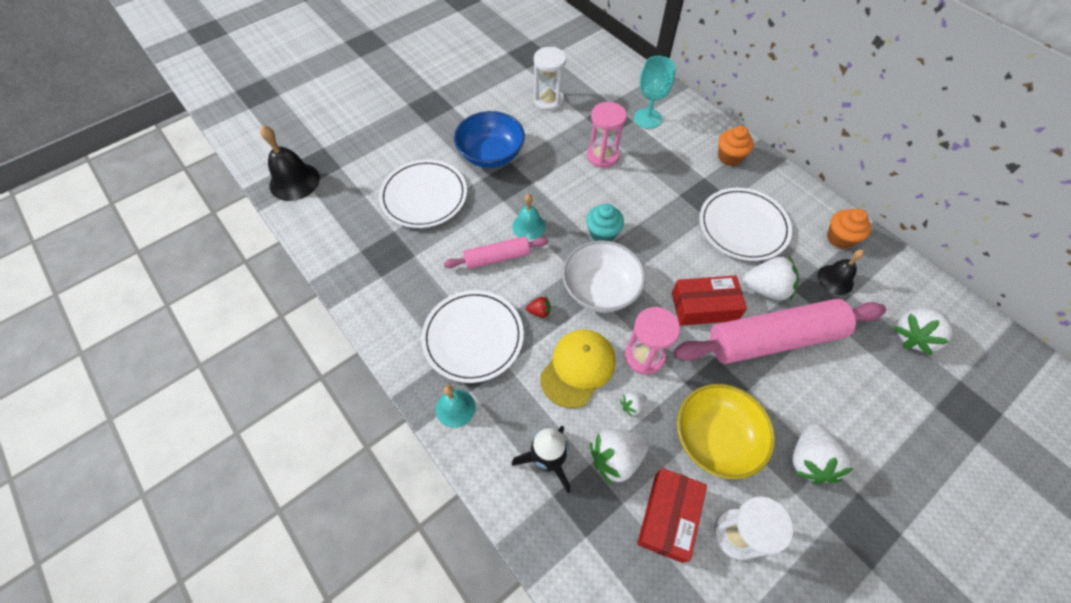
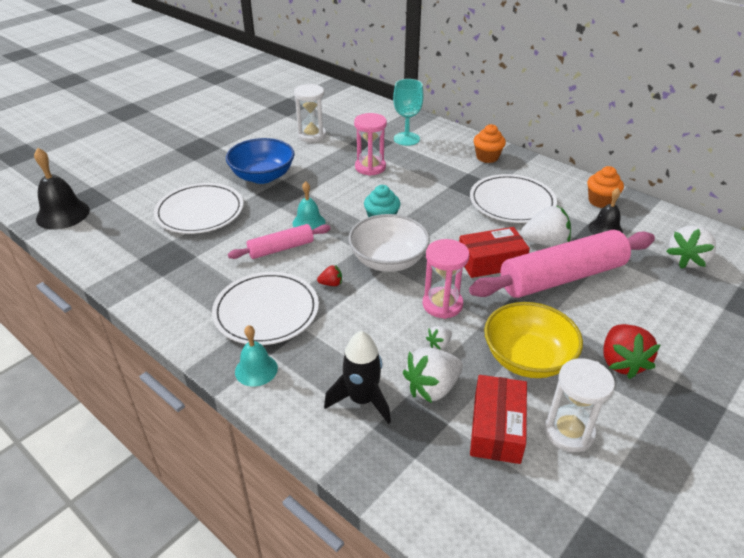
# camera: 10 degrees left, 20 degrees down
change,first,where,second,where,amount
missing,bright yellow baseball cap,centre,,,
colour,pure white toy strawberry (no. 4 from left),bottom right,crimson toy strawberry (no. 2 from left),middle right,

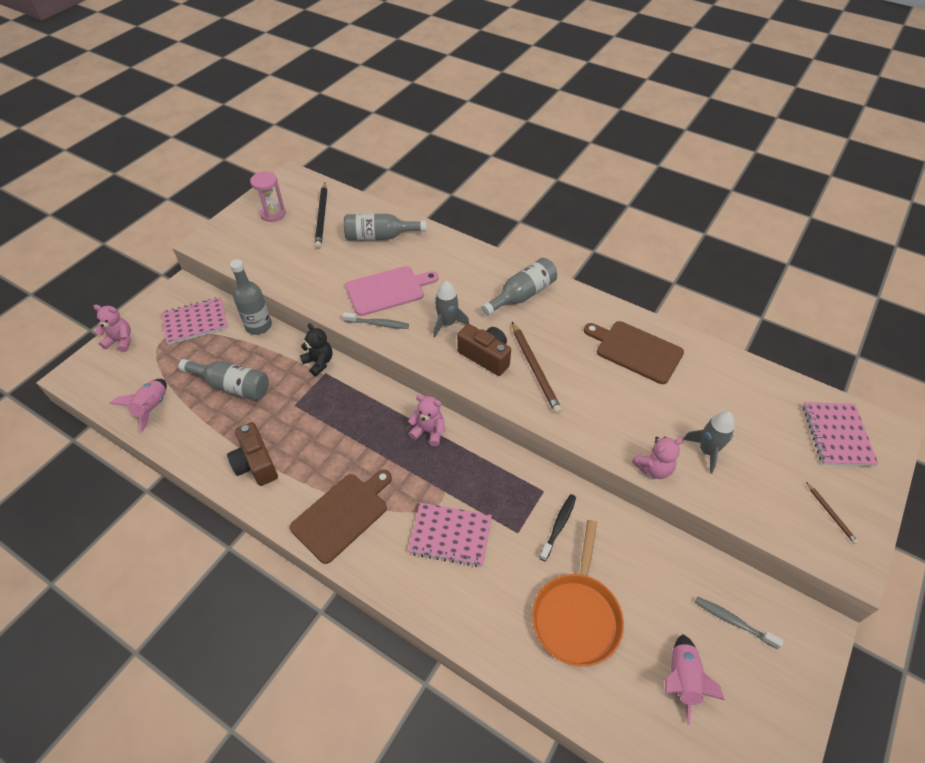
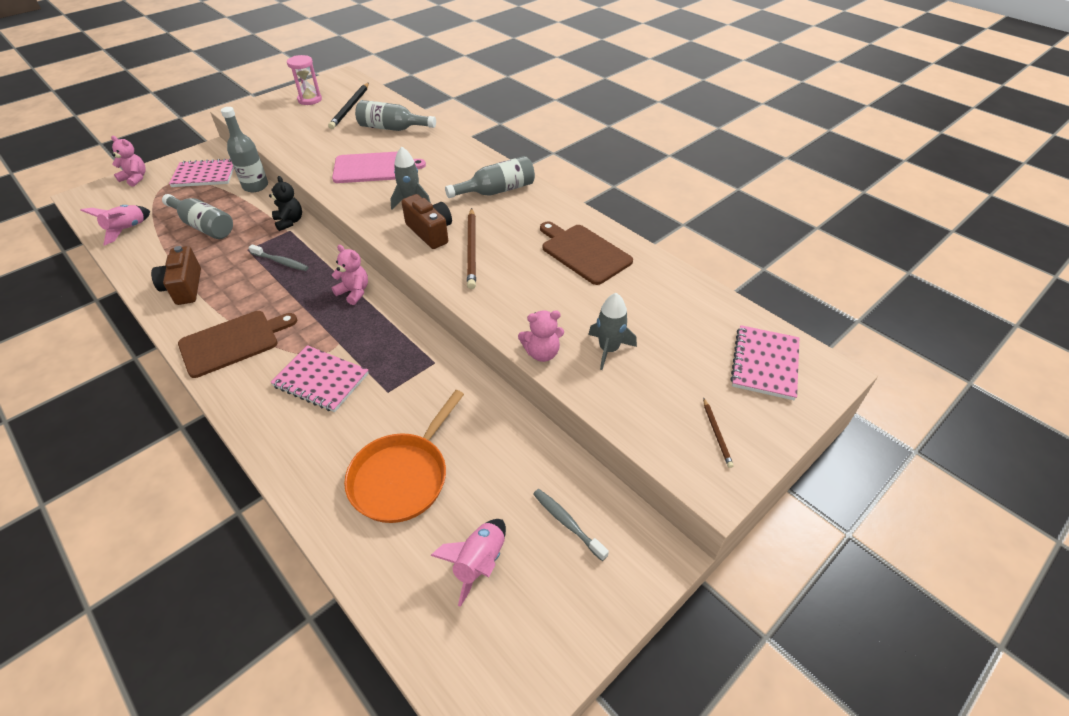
# camera: 15 degrees right, 5 degrees down
change,first,where,second,where,amount
missing,ebony tooth brush,bottom centre,,,
relocated,gray tooth brush (no. 1 from left),centre,,middle left,

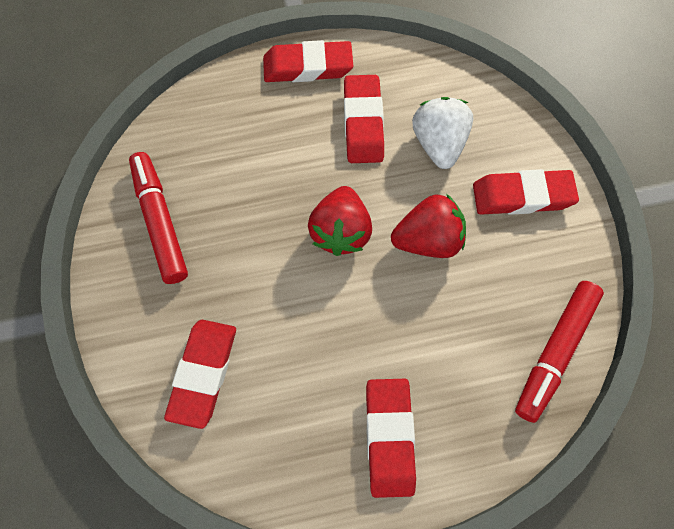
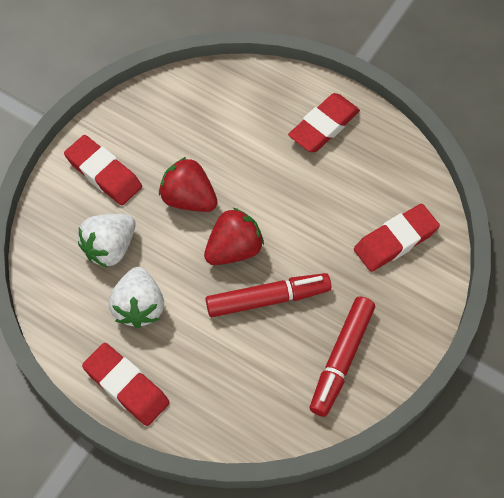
# camera: 135 degrees left, 5 degrees down
change,first,where,second,where,amount
relocated,crimson marker pen (no. 2 from left in the first image),middle right,crimson marker pen (no. 1 from left),centre,
exchanged,crimson gum eraser (no. 3 from left),top centre,pure white toy strawberry (no. 2 from left),middle left,

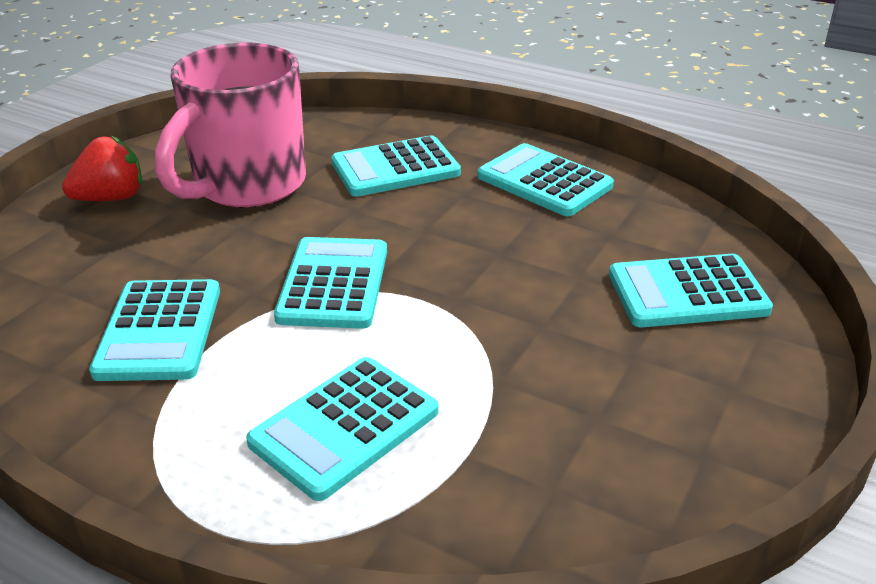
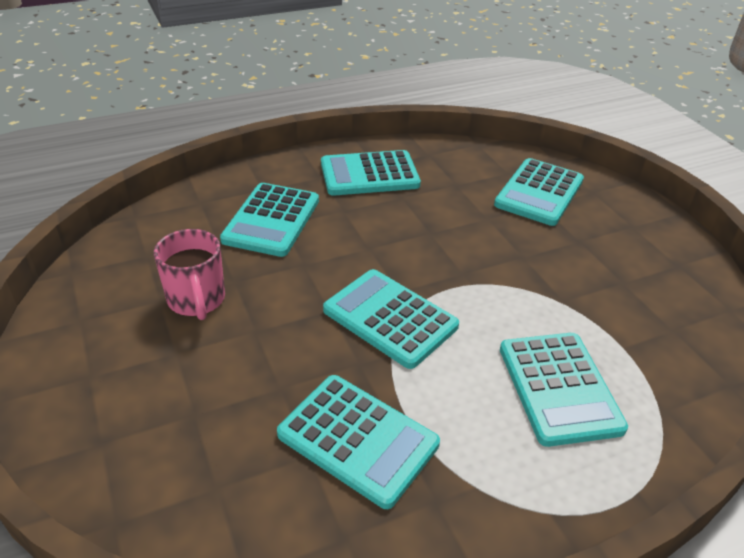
# camera: 55 degrees left, 5 degrees up
change,first,where,second,where,amount
missing,crimson toy strawberry,top left,,,
size,pink mug,top left,,middle left,x0.53

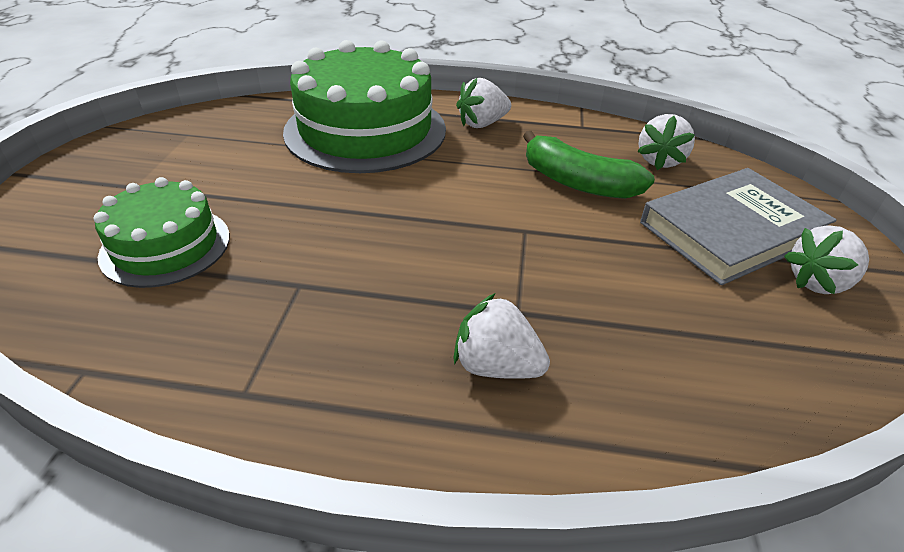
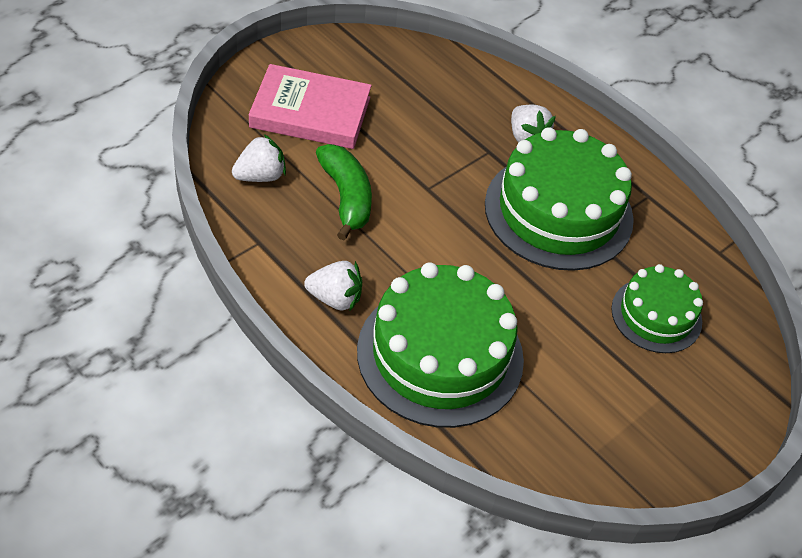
# camera: 145 degrees left, 10 degrees up
change,first,where,second,where,amount
missing,pure white toy strawberry (no. 4 from left),middle right,,,
appeared,,,green cake (no. 2 from left),middle right,
colour,gray hardcover,middle right,pink hardcover,top centre,

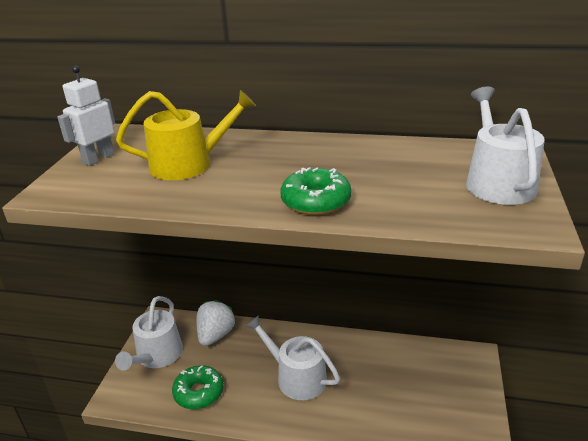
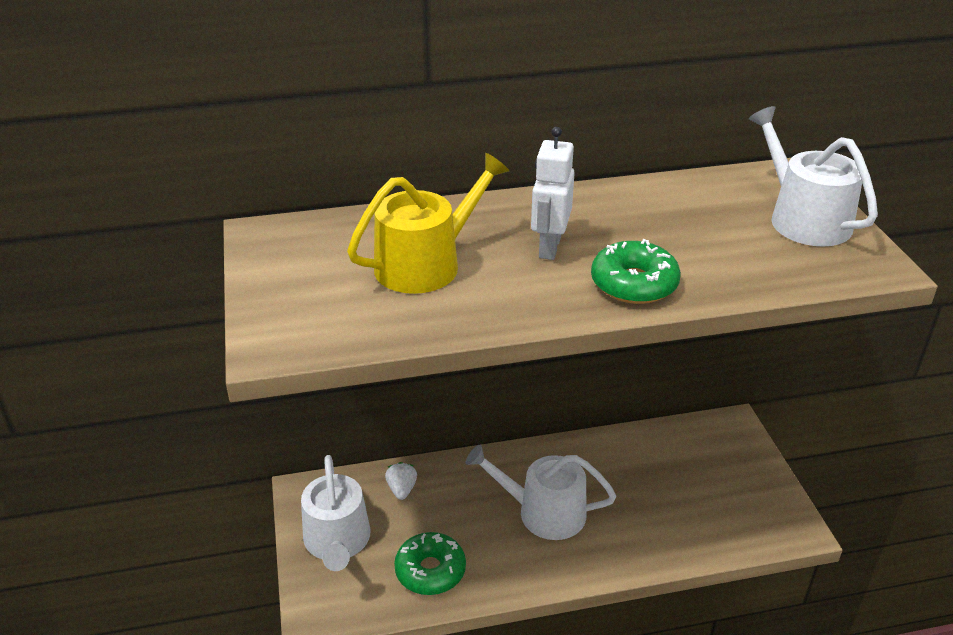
# camera: 25 degrees left, 5 degrees up
change,first,where,second,where,amount
relocated,pure white robot figure,top left,,top centre,
size,pure white toy strawberry,bottom centre,,bottom centre,x0.56

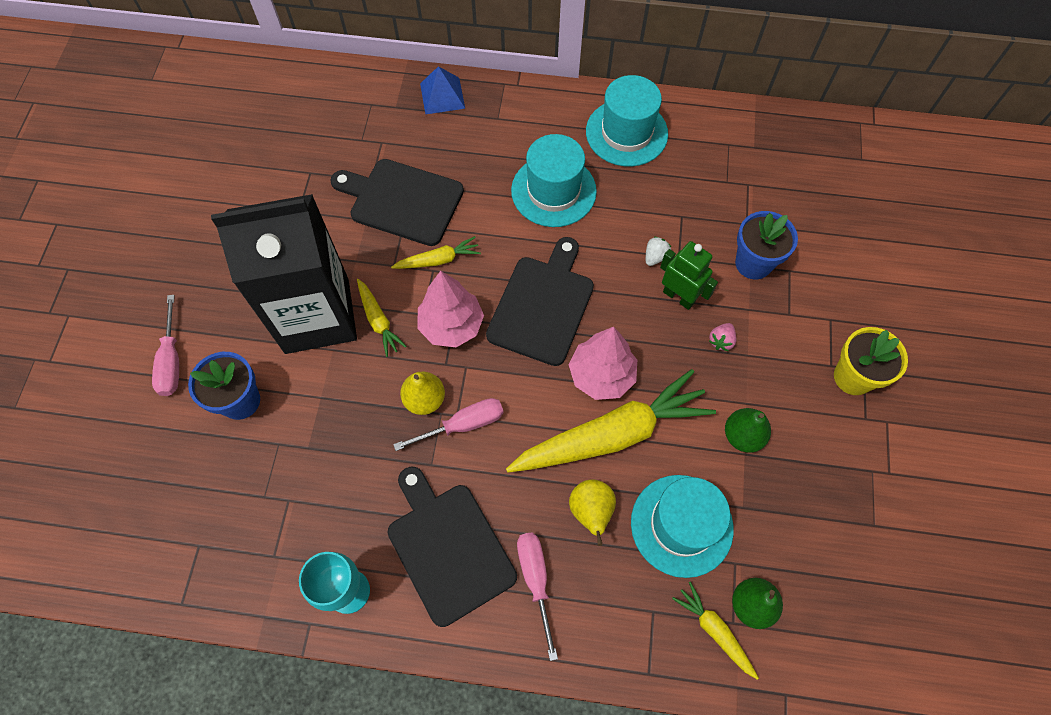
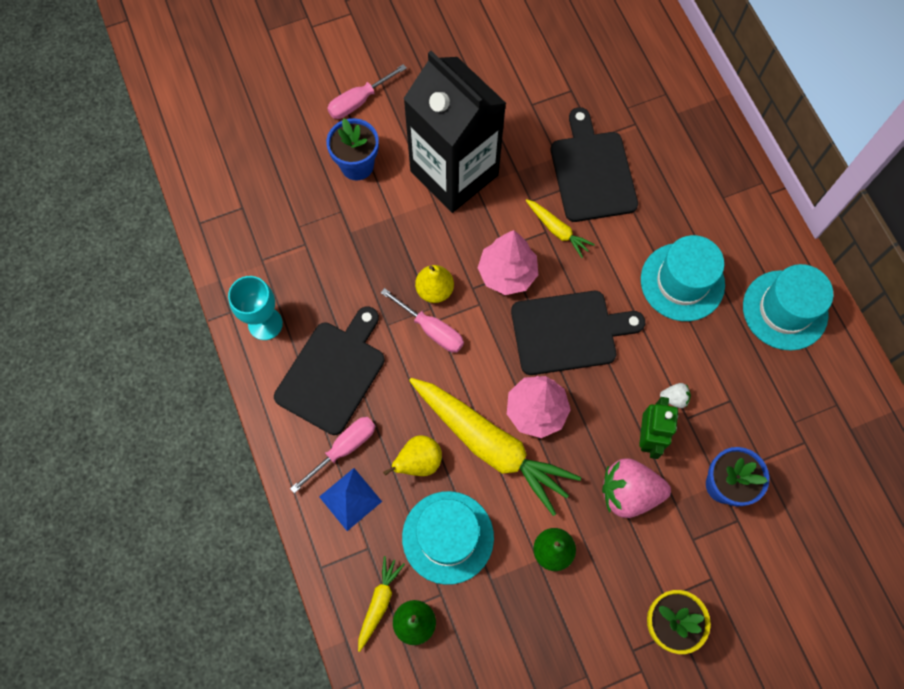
# camera: 60 degrees right, 5 degrees up
change,first,where,second,where,amount
missing,bright yellow root vegetable (no. 1 from left),centre,,,
relocated,blue pyramid,top centre,,bottom centre,
size,pink toy strawberry,middle right,,bottom right,x2.22

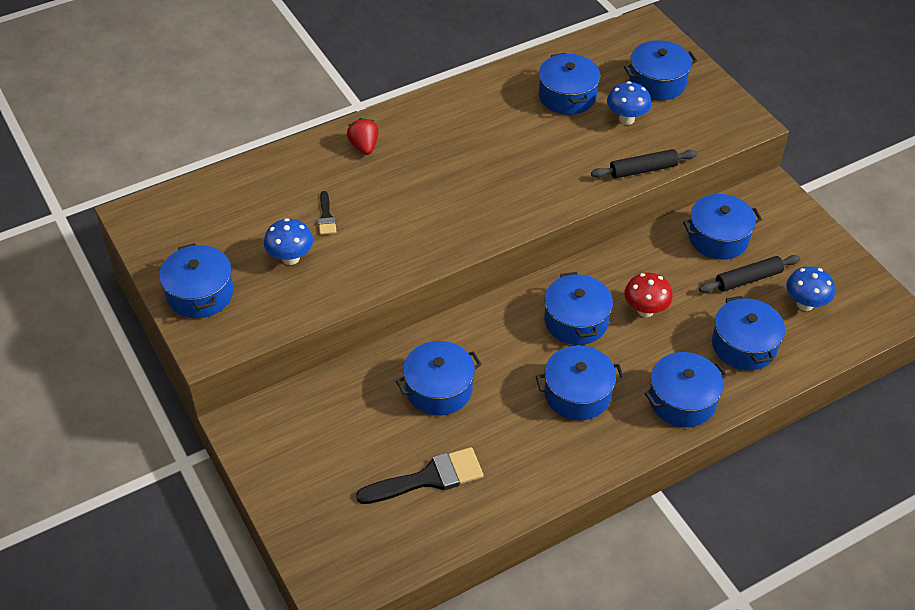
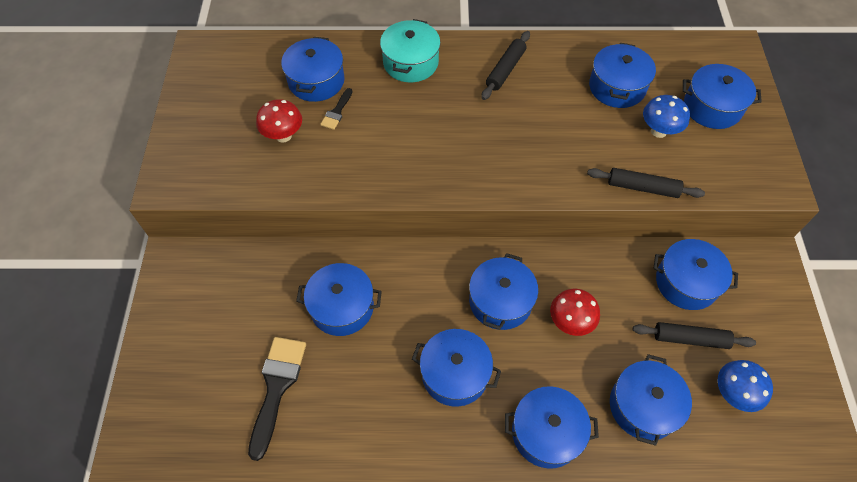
# camera: 30 degrees right, 10 degrees up
change,first,where,second,where,amount
appeared,,,ebony pastry roller (no. 1 from left),top centre,
relocated,blue stockpot (no. 1 from left),middle left,,top centre,
exchanged,crimson toy strawberry,top centre,turquoise stockpot,top centre,
colour,blue toadstool (no. 1 from left),middle left,crimson toadstool (no. 1 from left),top left,
spun,ebony brush (no. 2 from left in the first image),bottom centre,ebony brush (no. 1 from left),bottom left,90 degrees counterclockwise

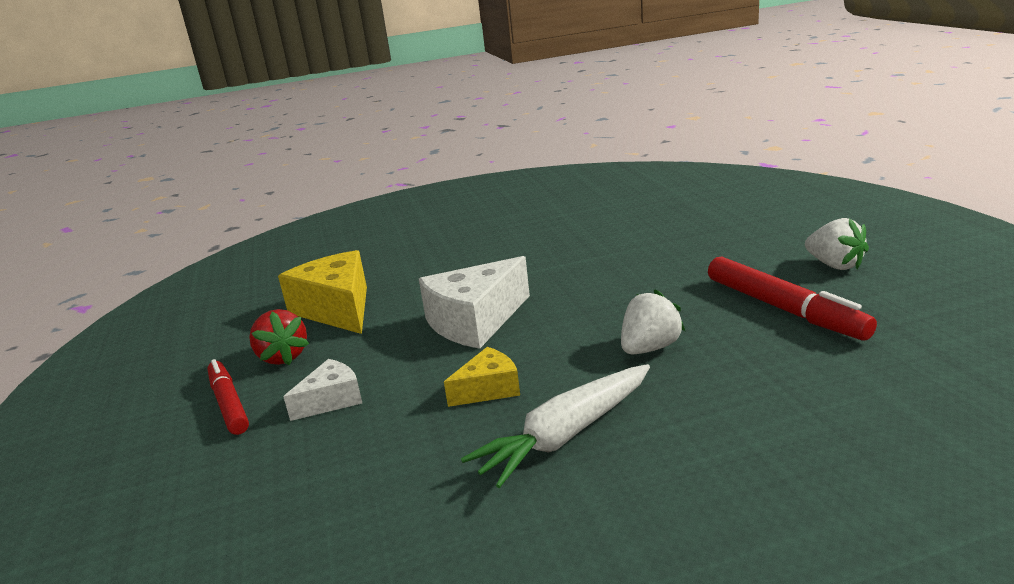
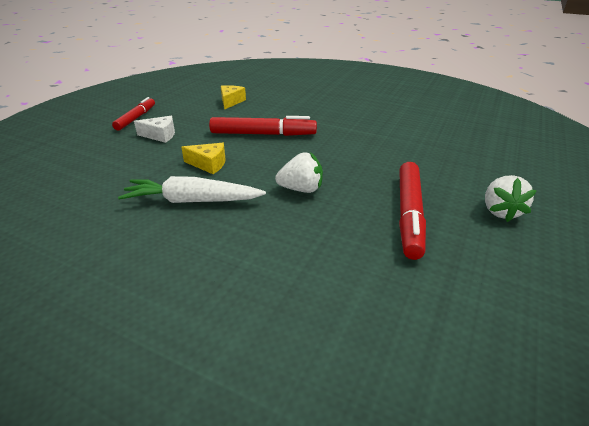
# camera: 40 degrees right, 10 degrees up
change,first,where,second,where,amount
missing,crimson toy strawberry,middle left,,,
exchanged,pure white cheese wedge (no. 2 from left),centre,crimson marker pen (no. 2 from left),top centre,
size,bright yellow cheese wedge (no. 1 from left in the first image),middle left,bright yellow cheese wedge (no. 2 from left),top centre,x0.54

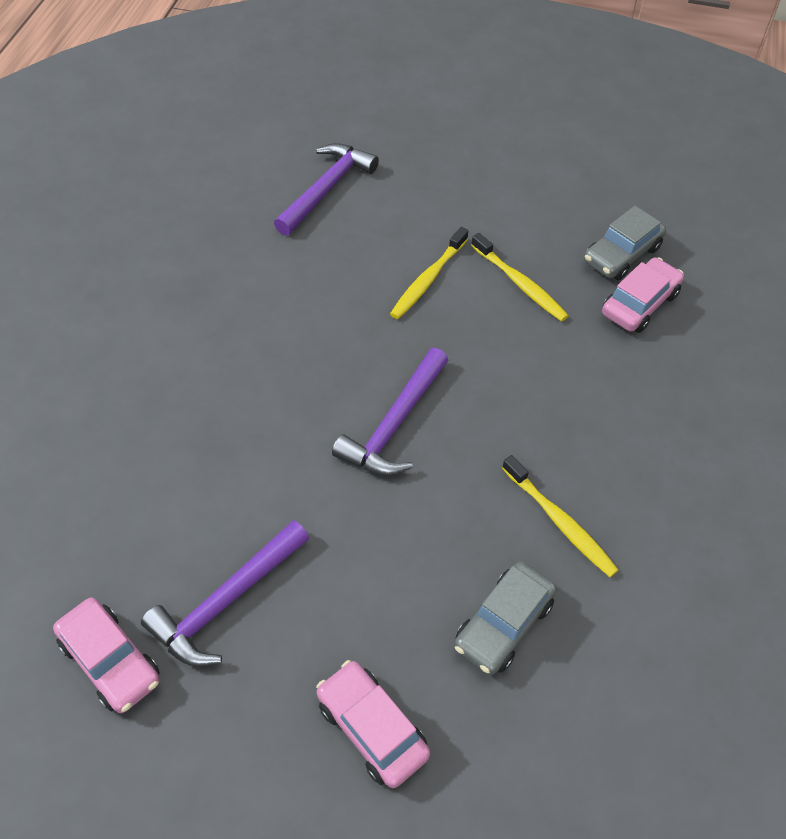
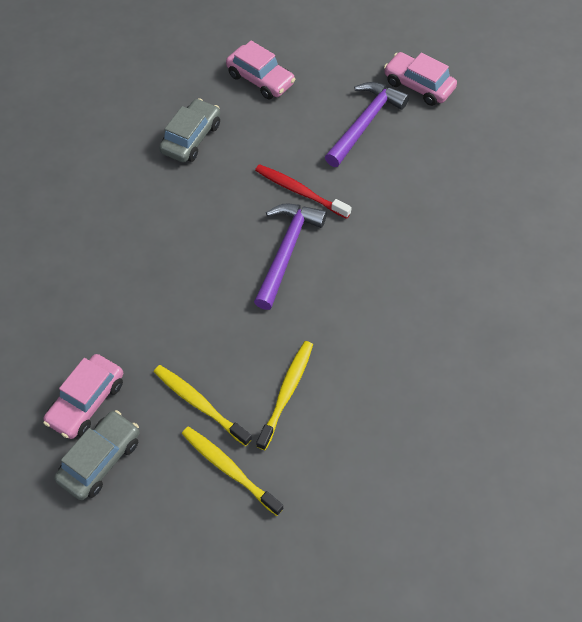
# camera: 170 degrees right, 5 degrees up
change,first,where,second,where,amount
missing,royal purple claw hammer (no. 2 from left),top centre,,,
appeared,,,crimson tooth brush,top centre,
relocated,bright yellow tooth brush (no. 3 from left in the first image),middle right,bright yellow tooth brush (no. 2 from left),bottom centre,

